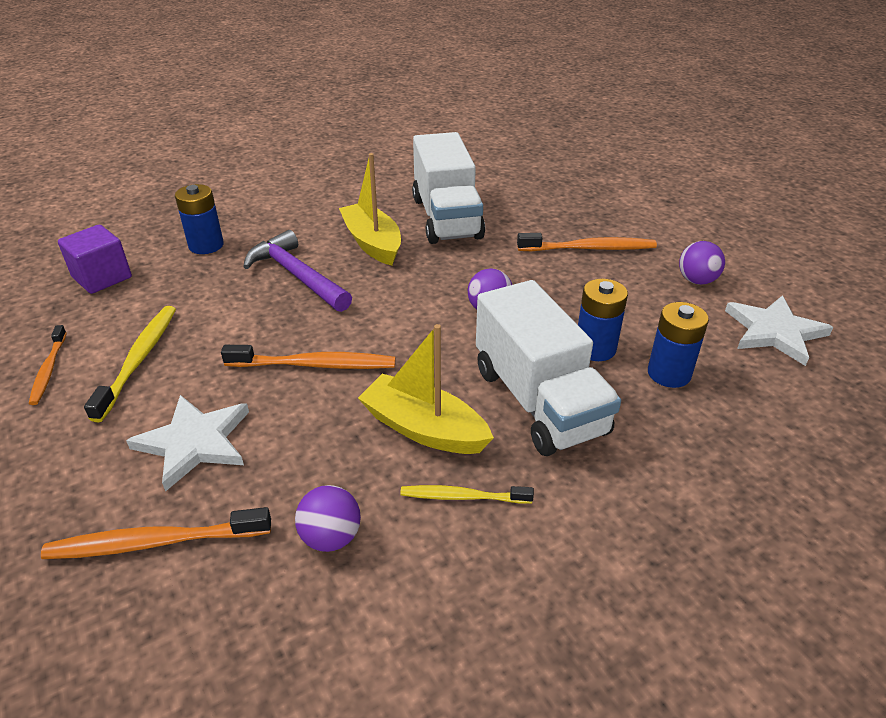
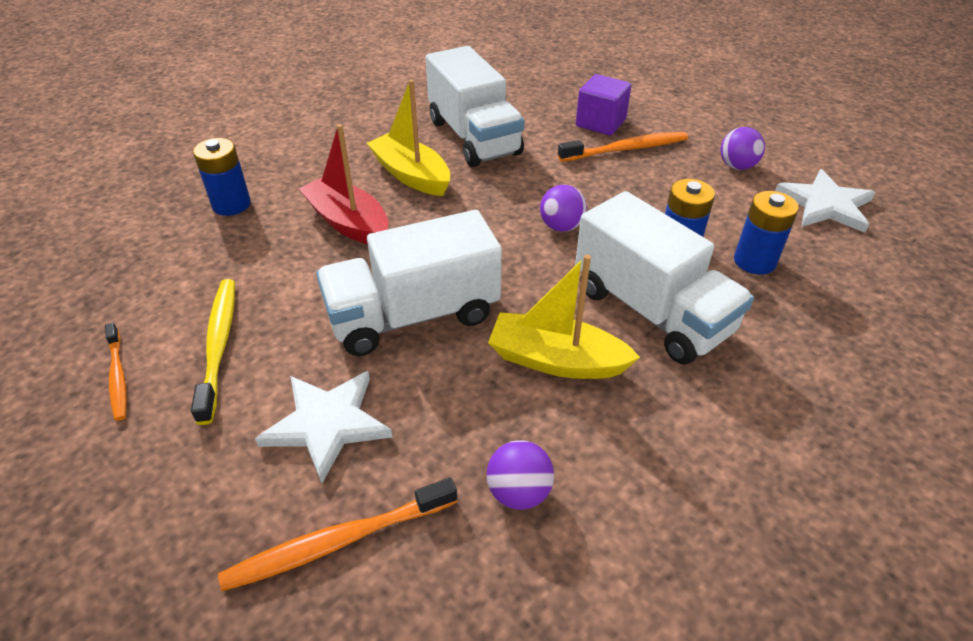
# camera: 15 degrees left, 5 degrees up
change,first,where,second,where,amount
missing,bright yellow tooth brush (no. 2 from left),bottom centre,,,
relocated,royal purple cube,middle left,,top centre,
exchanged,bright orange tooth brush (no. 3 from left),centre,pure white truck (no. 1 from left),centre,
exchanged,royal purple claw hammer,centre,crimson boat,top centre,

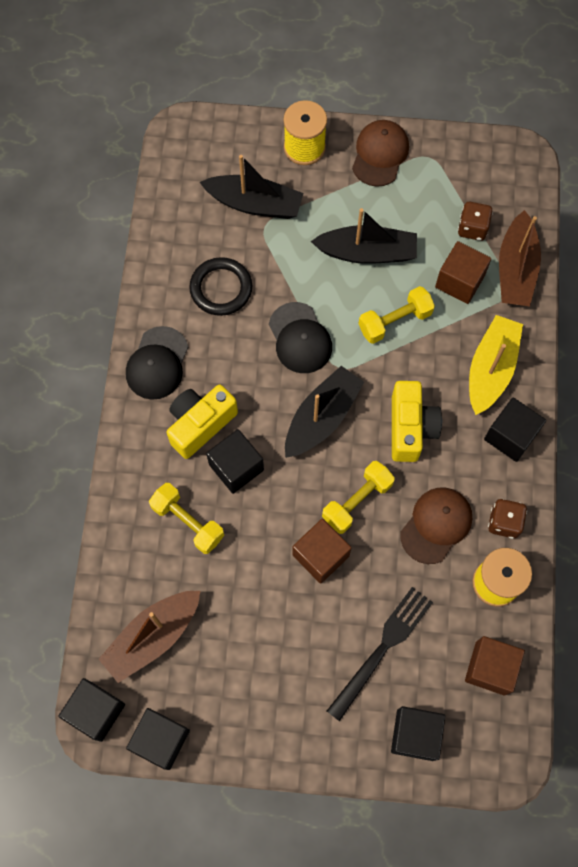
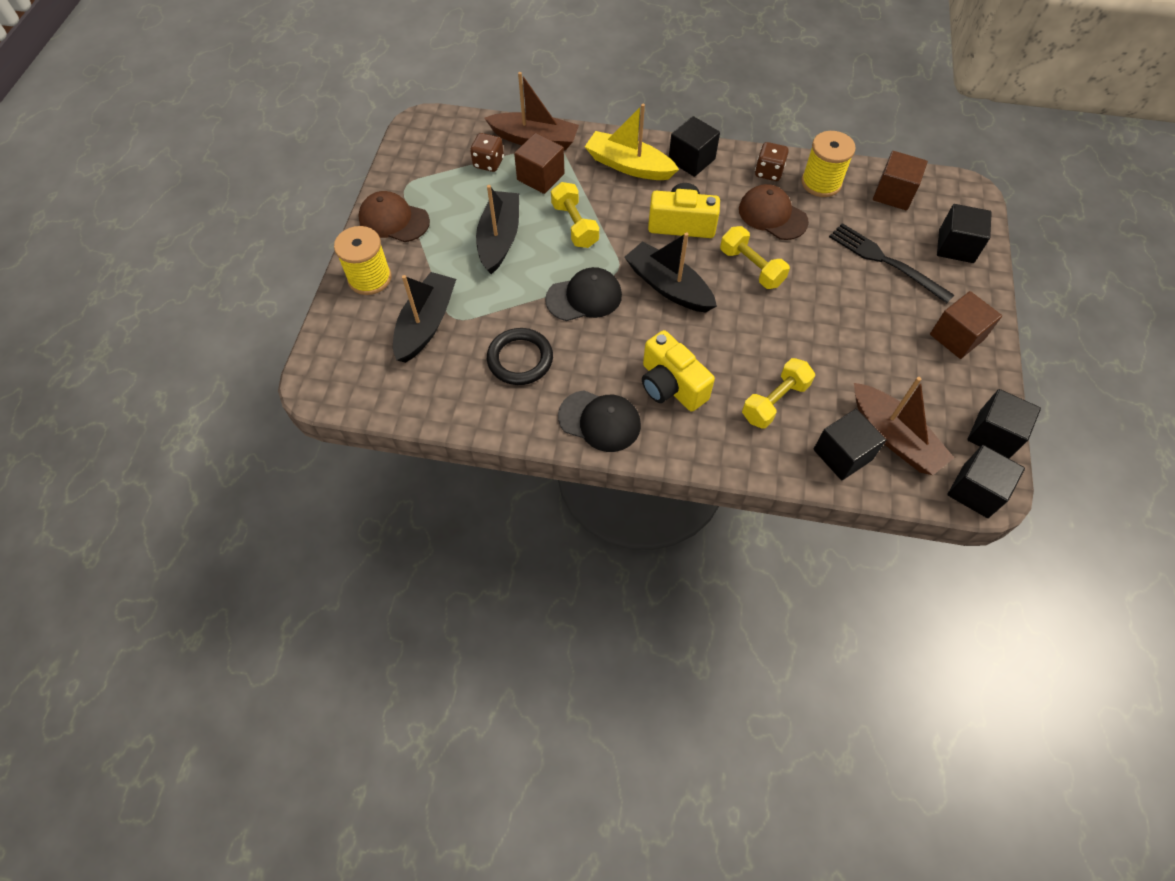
# camera: 85 degrees left, 10 degrees down
change,first,where,second,where,amount
relocated,ebony cube (no. 3 from left in the first image),centre,ebony cube (no. 2 from left),middle right,
relocated,russet cube (no. 1 from left in the first image),centre,russet cube (no. 3 from left),middle right,

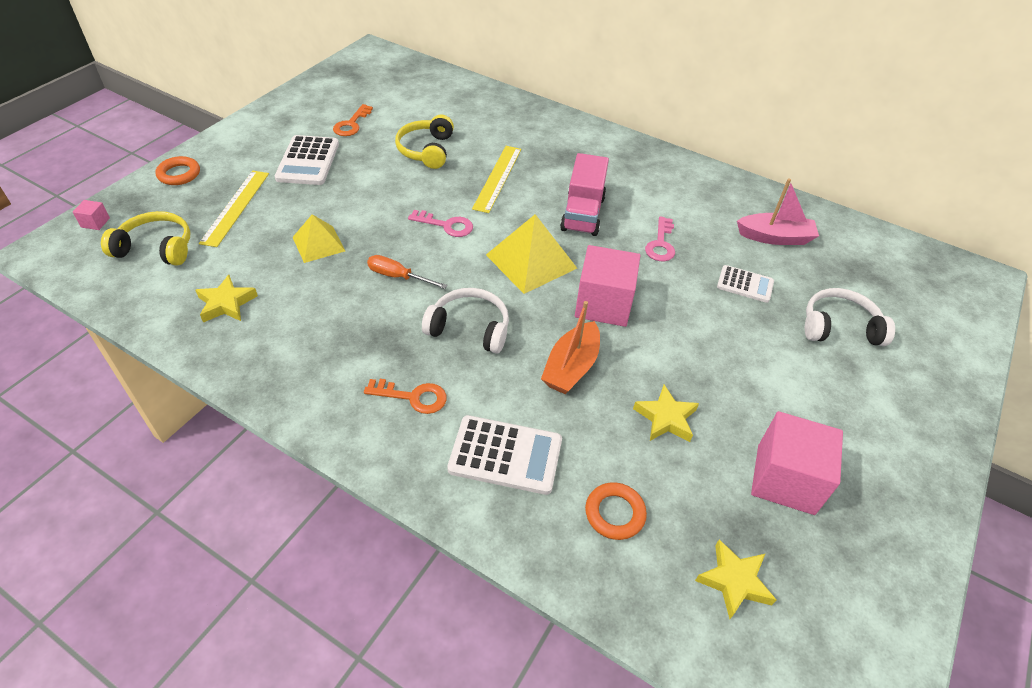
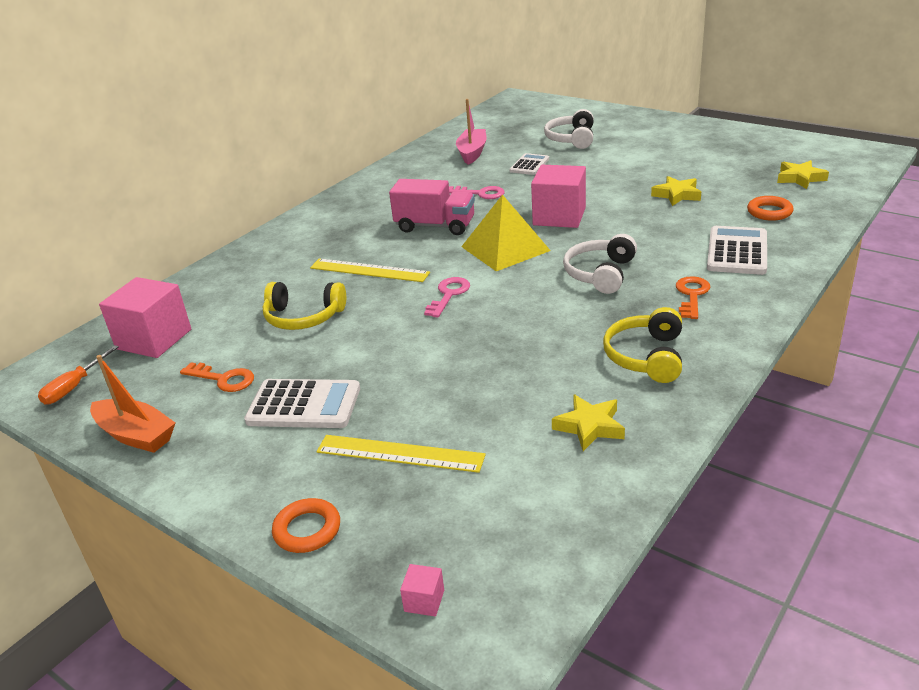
# camera: 80 degrees left, 15 degrees down
change,first,where,second,where,amount
missing,bright yellow pyramid (no. 1 from left),middle left,,,
relocated,bright yellow over-ear headphones (no. 1 from left in the first image),middle left,bright yellow over-ear headphones (no. 2 from left),middle right,
relocated,bright orange flat screwdriver,centre,,middle left,
relocated,bright orange boat,centre,,middle left,
relocated,pink cube (no. 3 from left in the first image),bottom right,pink cube (no. 1 from left),middle left,

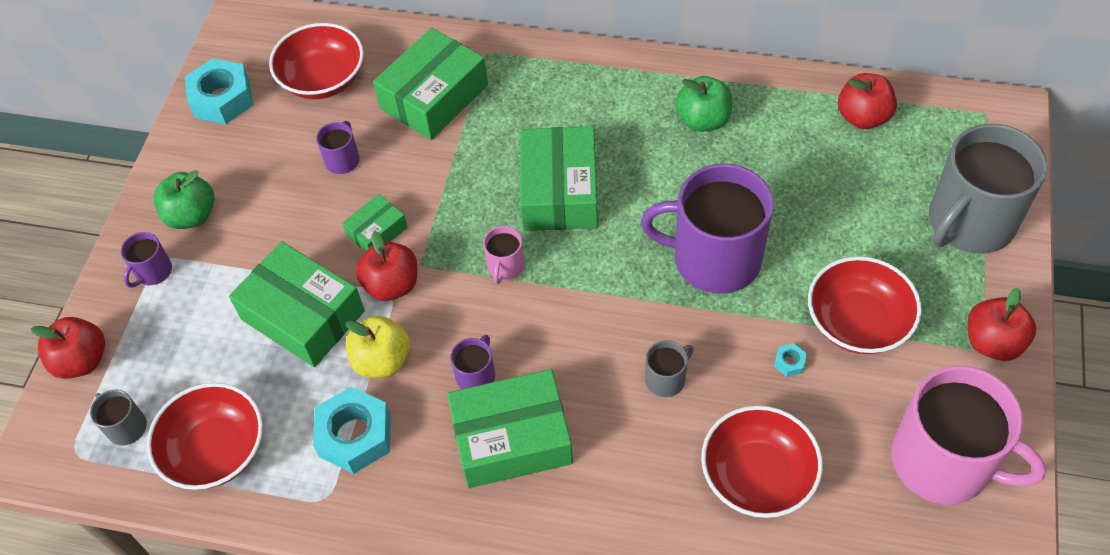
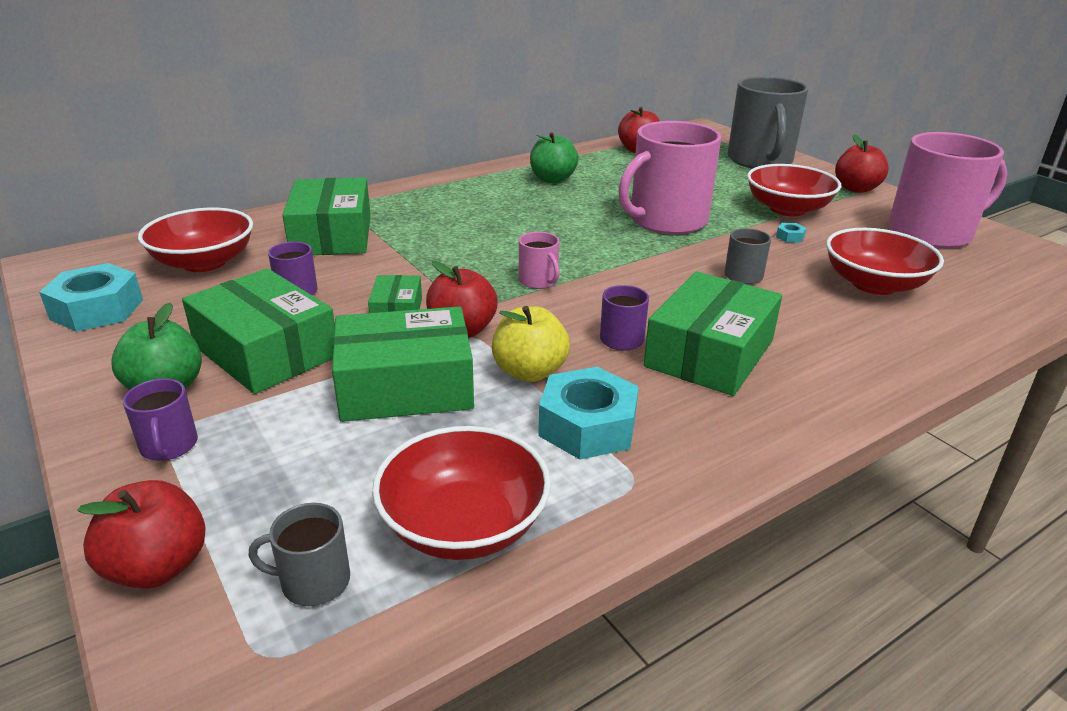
# camera: 50 degrees left, 25 degrees down
change,first,where,second,where,amount
relocated,green parcel (no. 5 from left in the first image),top centre,green parcel (no. 1 from left),middle left,
colour,royal purple mug (no. 4 from left),centre,pink mug (no. 2 from left),top centre,

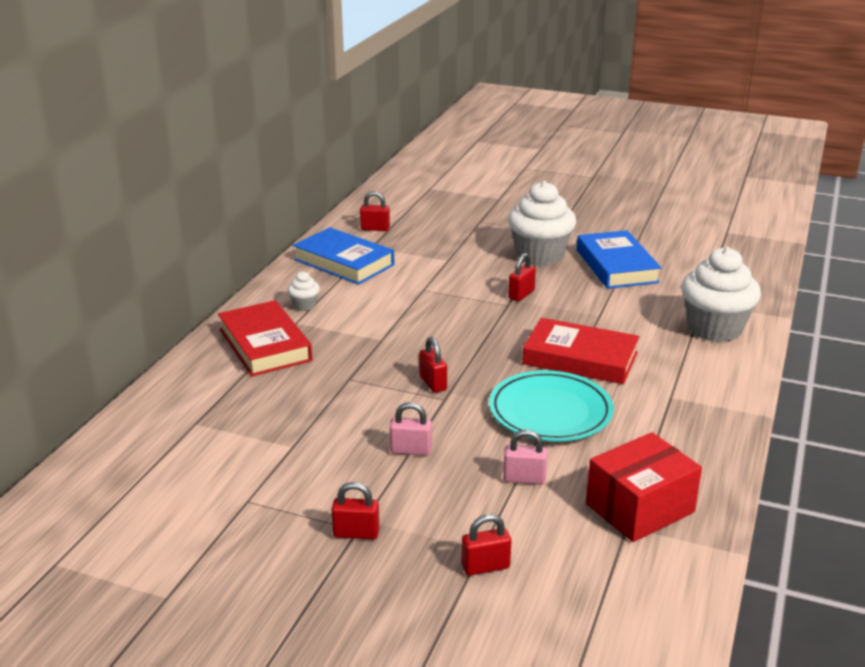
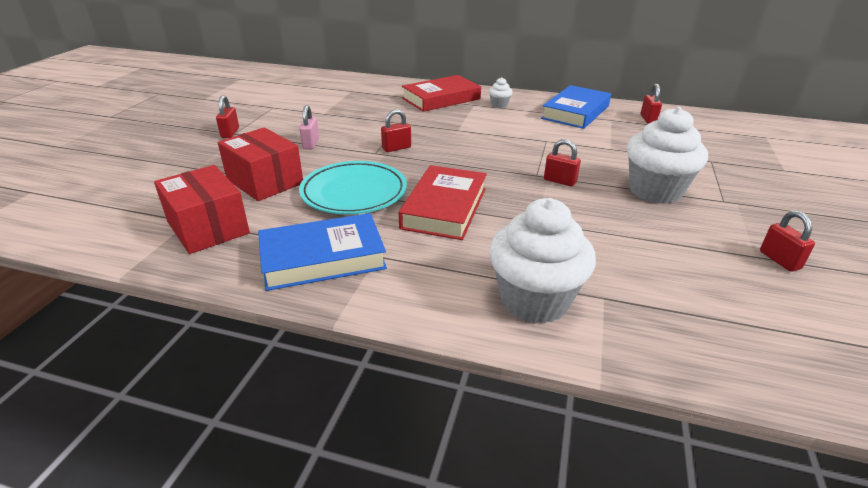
# camera: 85 degrees right, 5 degrees up
change,first,where,second,where,amount
relocated,crimson lock (no. 4 from left in the first image),bottom centre,crimson lock (no. 5 from left),middle right,
relocated,blue hardcover (no. 2 from left in the first image),middle right,blue hardcover (no. 1 from left),centre,
exchanged,pink lock (no. 2 from left),bottom centre,crimson parcel (no. 2 from left),middle left,

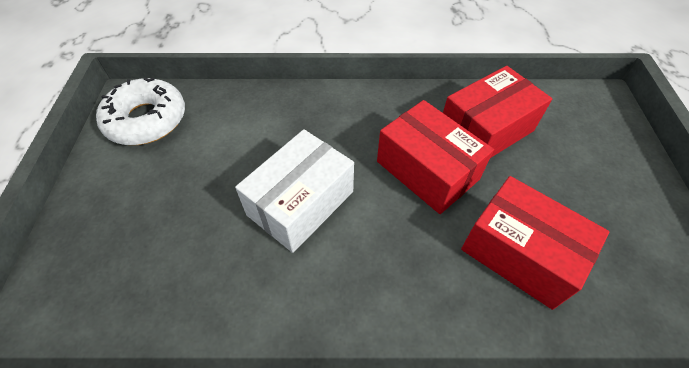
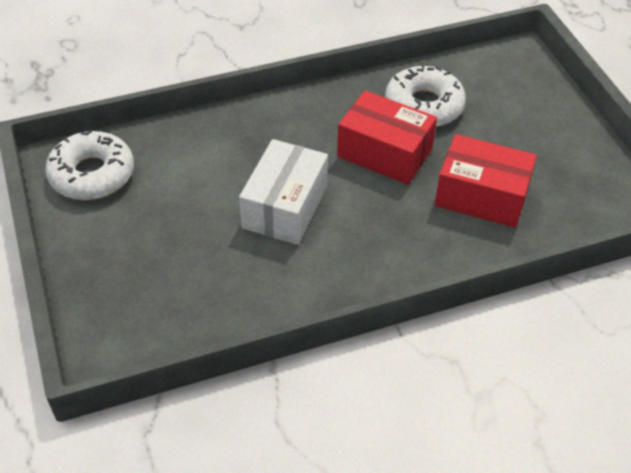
# camera: 20 degrees left, 5 degrees down
change,first,where,second,where,amount
exchanged,crimson parcel (no. 2 from left),top right,pure white doughnut (no. 2 from left),top right,

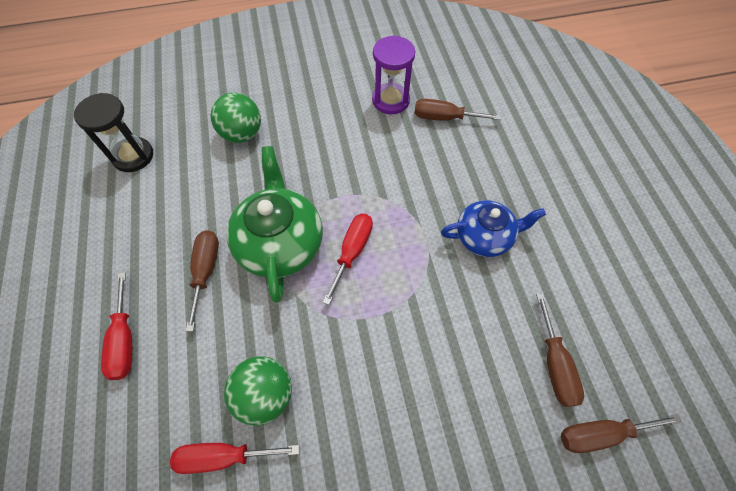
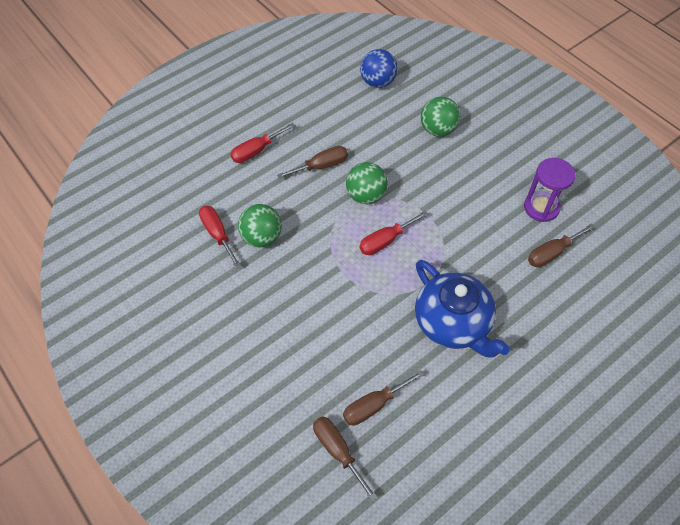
# camera: 65 degrees right, 5 degrees down
change,first,where,second,where,amount
exchanged,ebony sand timer,top left,blue ball,top centre,
exchanged,green teapot,centre,green ball (no. 2 from left),centre,
spun,crimson flat screwdriver (no. 3 from left),centre,,centre,150 degrees clockwise
spun,russet flat screwdriver (no. 2 from left in the first image),top centre,russet flat screwdriver (no. 4 from left),middle right,105 degrees counterclockwise
size,blue teapot,middle right,,middle right,x1.53

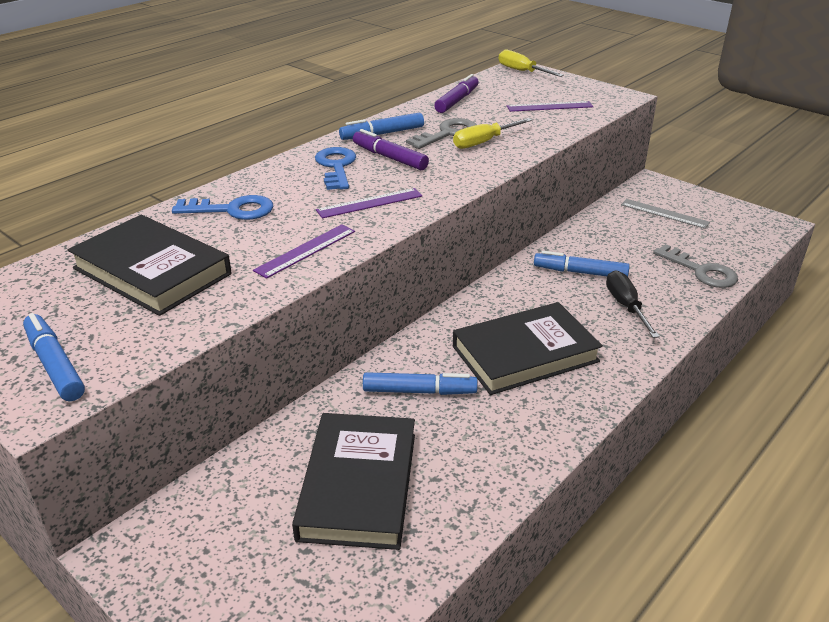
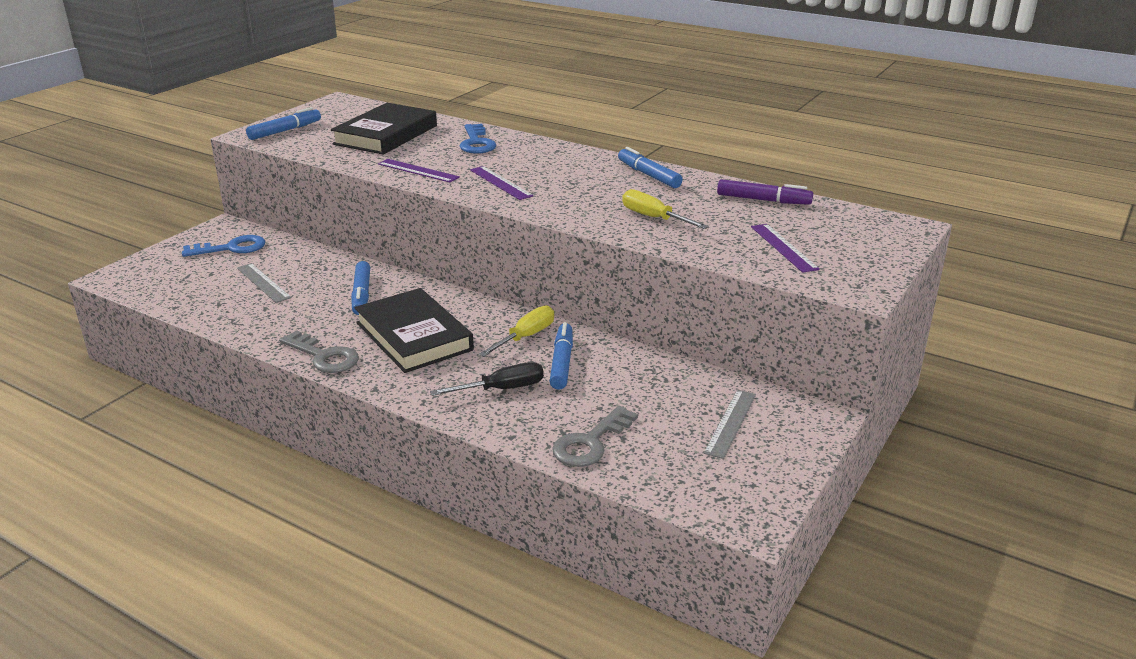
# camera: 80 degrees right, 5 degrees down
change,first,where,second,where,amount
missing,royal purple marker pen (no. 1 from left),top centre,,,
relocated,blue latchkey (no. 2 from left in the first image),top centre,blue latchkey (no. 1 from left),middle left,
relocated,gray latchkey (no. 1 from left),top centre,,middle left,
relocated,bright yellow flat screwdriver (no. 2 from left in the first image),top centre,bright yellow flat screwdriver (no. 1 from left),centre,
exchanged,ebony hardcover (no. 2 from left),bottom centre,gray measuring stick (no. 1 from left),middle left,

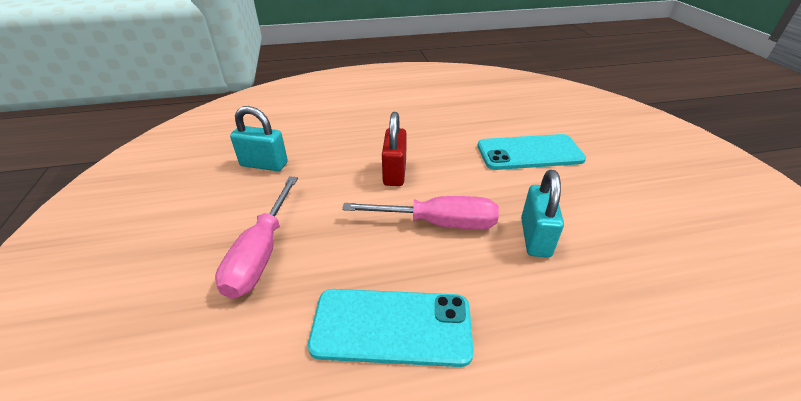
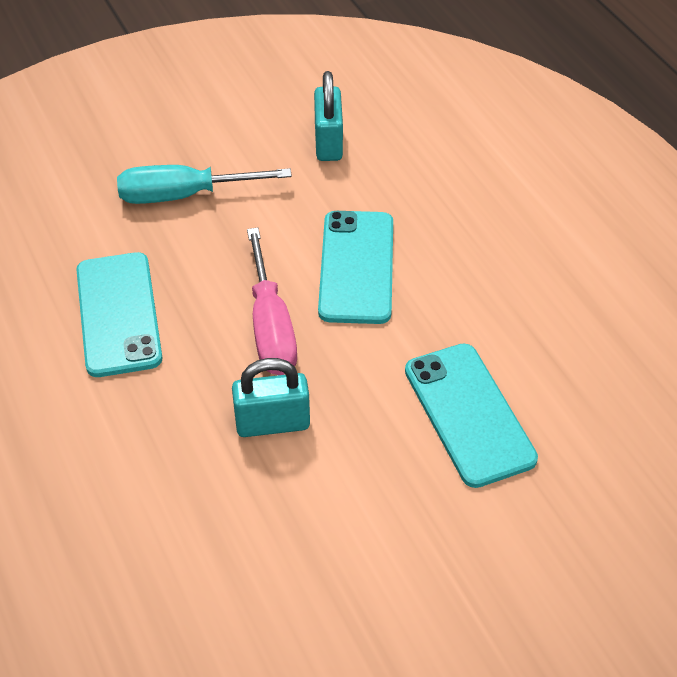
# camera: 75 degrees right, 10 degrees up
change,first,where,second,where,amount
exchanged,crimson lock,centre,turquoise smartphone (no. 2 from left),centre,
colour,pink flat screwdriver (no. 1 from left),middle left,turquoise flat screwdriver,top left,

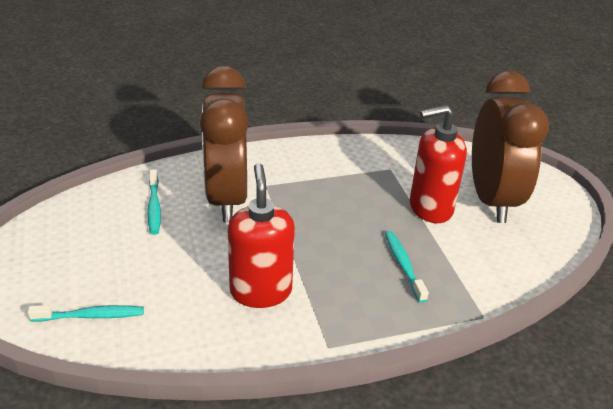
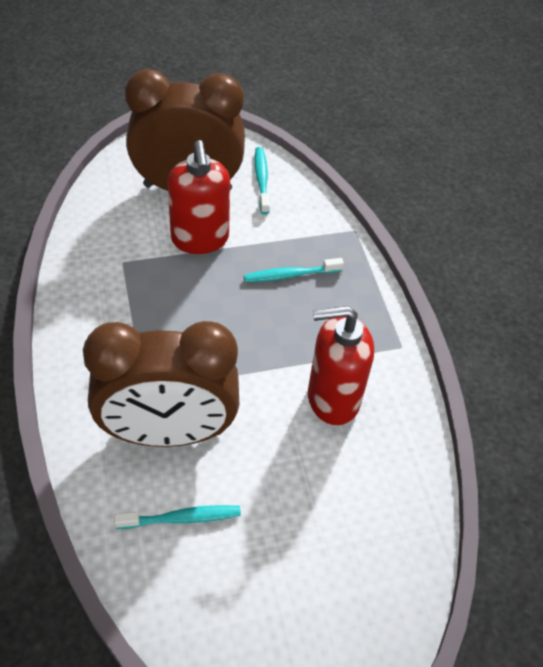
# camera: 90 degrees left, 15 degrees up
change,first,where,second,where,amount
relocated,turquoise tooth brush (no. 1 from left in the first image),bottom left,turquoise tooth brush (no. 2 from left),top centre,

